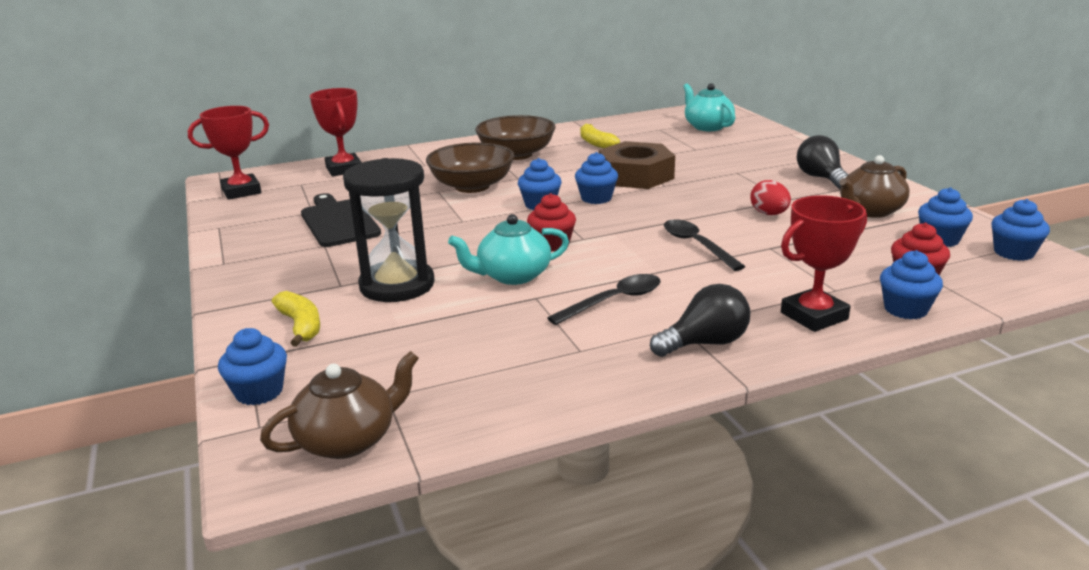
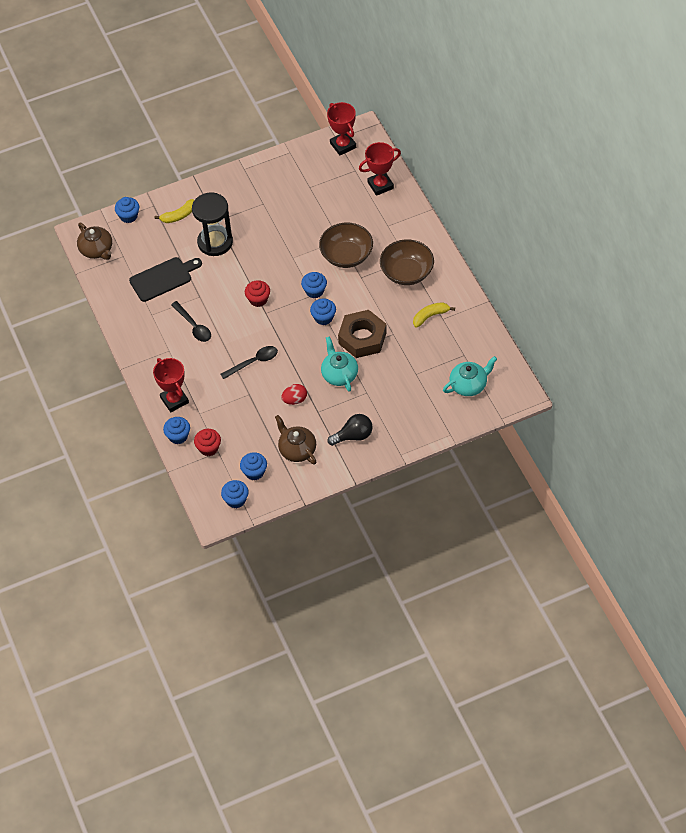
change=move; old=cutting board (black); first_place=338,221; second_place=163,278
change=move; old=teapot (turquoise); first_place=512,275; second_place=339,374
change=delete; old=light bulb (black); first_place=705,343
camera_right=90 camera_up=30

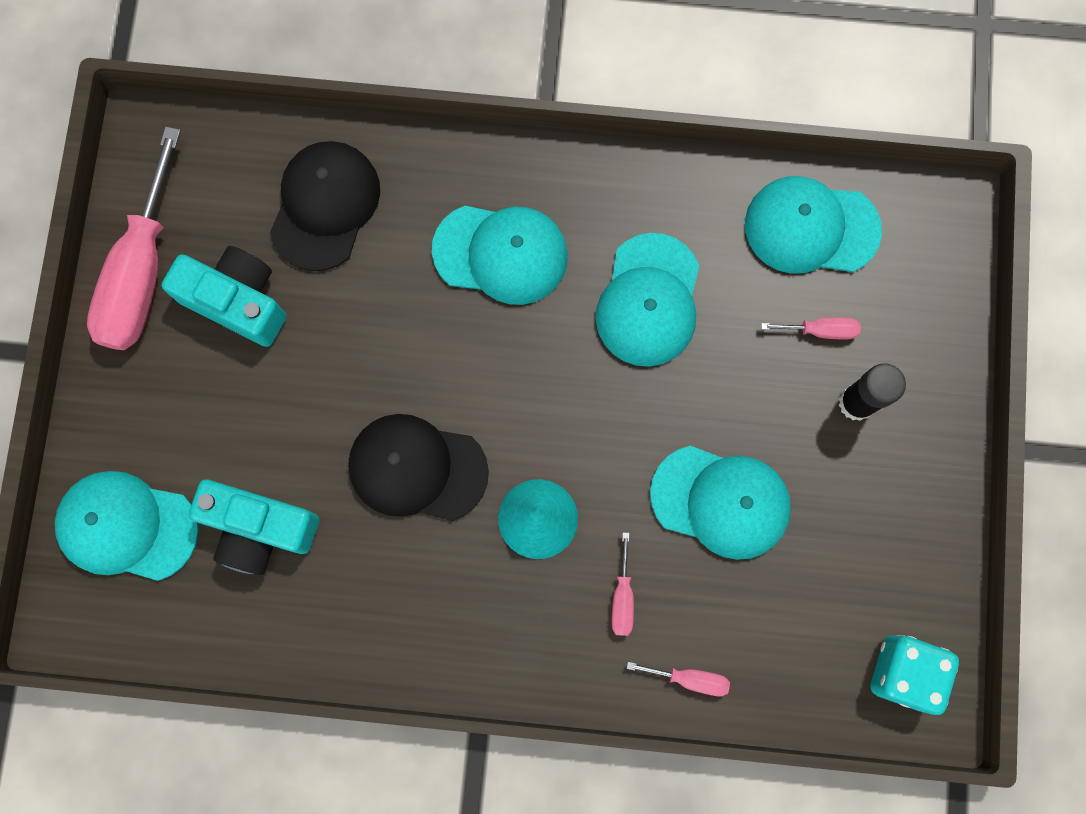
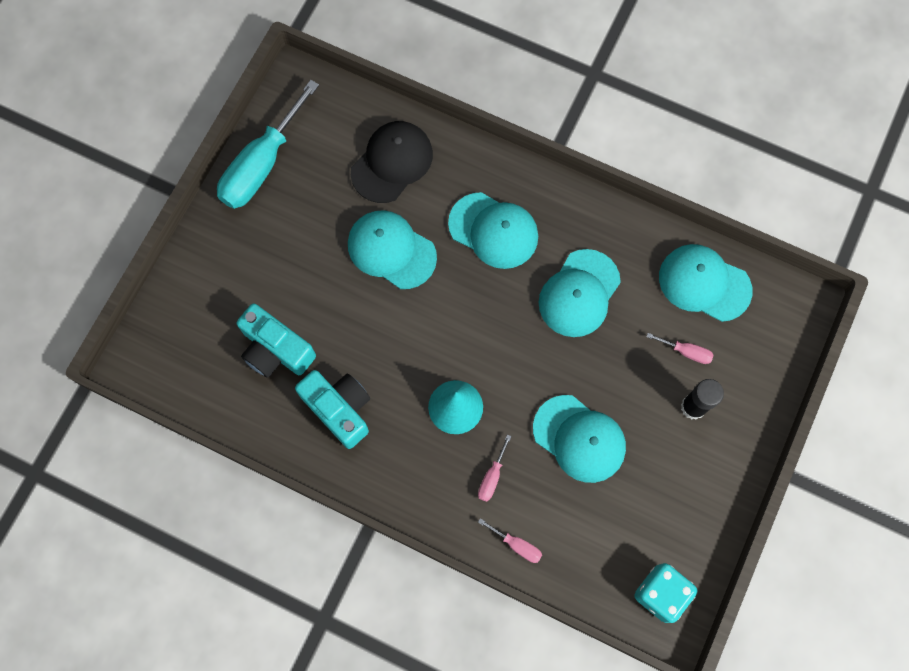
change=move; old=cap (turquoise); first_place=127,526; second_place=391,250
change=recolor; old=screwdriver (pink); new=screwdriver (turquoise); first_place=142,272; second_place=262,165
change=move; old=camera (turquoise); first_place=237,301; second_place=339,409
change=delete; old=cap (black); first_place=417,468
camera_right=20 camera_up=-5

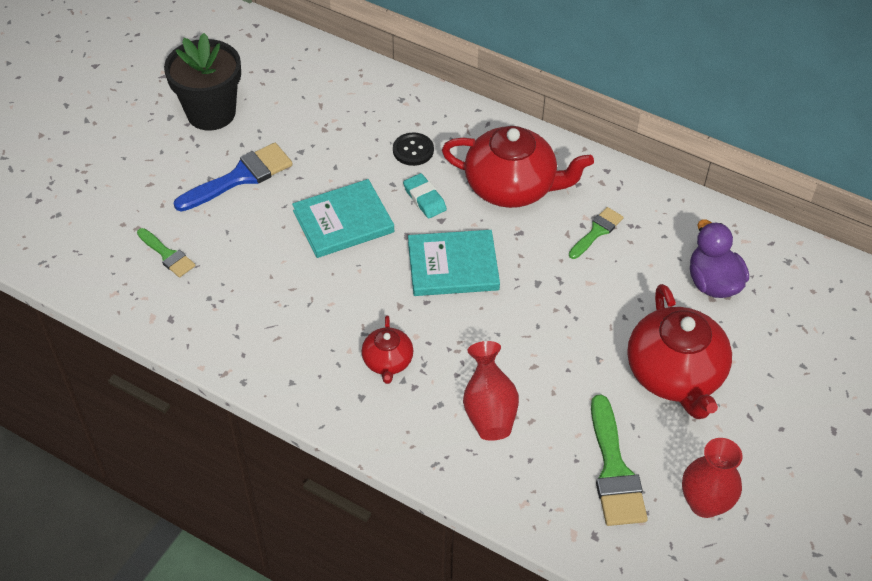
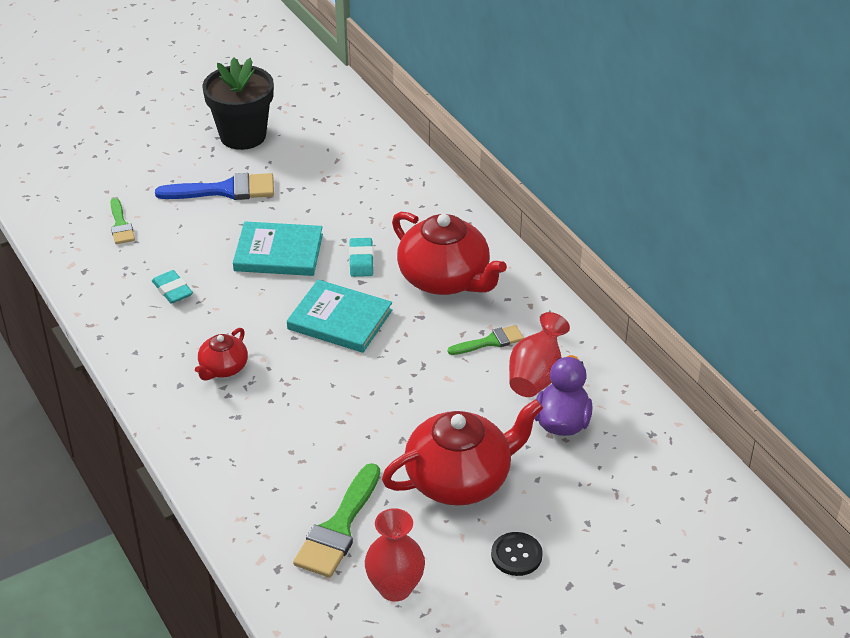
change=move; old=button (black); first_place=413,150; second_place=516,555
change=move; old=vase (red); first_place=489,409; second_place=536,376
change=rotate; old=teapot (red); first_place=675,374; second_place=460,479; degrees=-135
change=insert; new=eraser (turquoise); second_place=172,290
camera_right=30 camera_up=-10

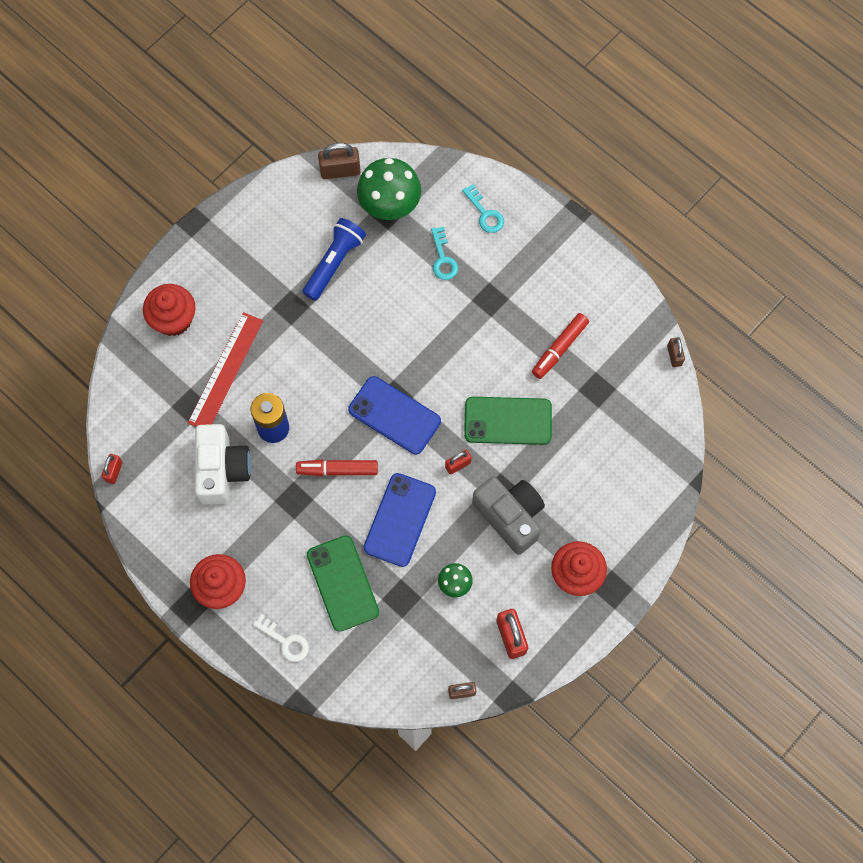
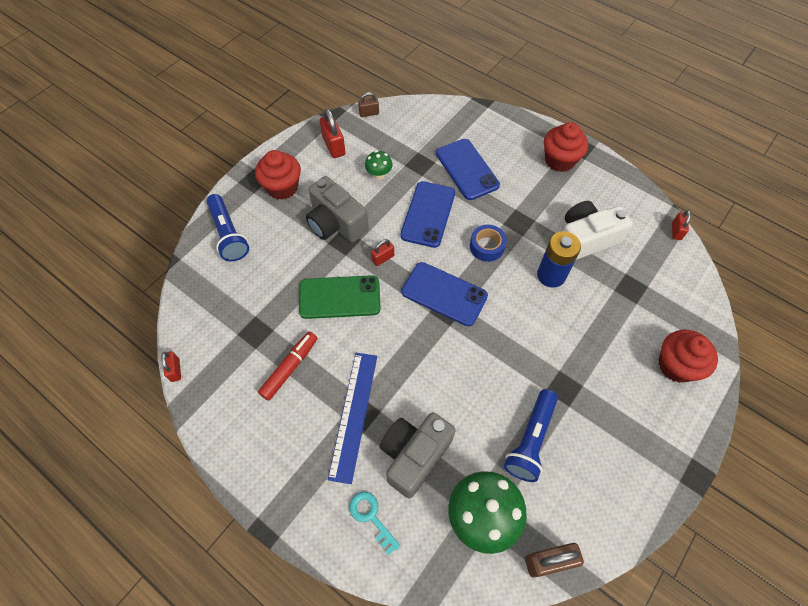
change=delete; old=ruler (red); first_place=225,371
change=rotate; old=camera (white); first_place=222,470; second_place=585,239; degrees=75
change=delete; old=key (white); first_place=285,641
change=replace; old=marker (red); new=tape (blue); first_place=337,470; second_place=487,246
change=recolor; old=phone (green); new=phone (blue); first_place=343,583; second_place=467,169
change=replace; old=key (turquoise); new=camera (grey); first_place=443,259; second_place=414,455
change=recolor; old=padlock (brown); new=padlock (red); first_place=674,355; second_place=175,370
change=insert; new=flashlight (blue); second_place=228,234
change=insert; new=ruler (blue); second_place=353,415
camera_right=175 camera_up=-10

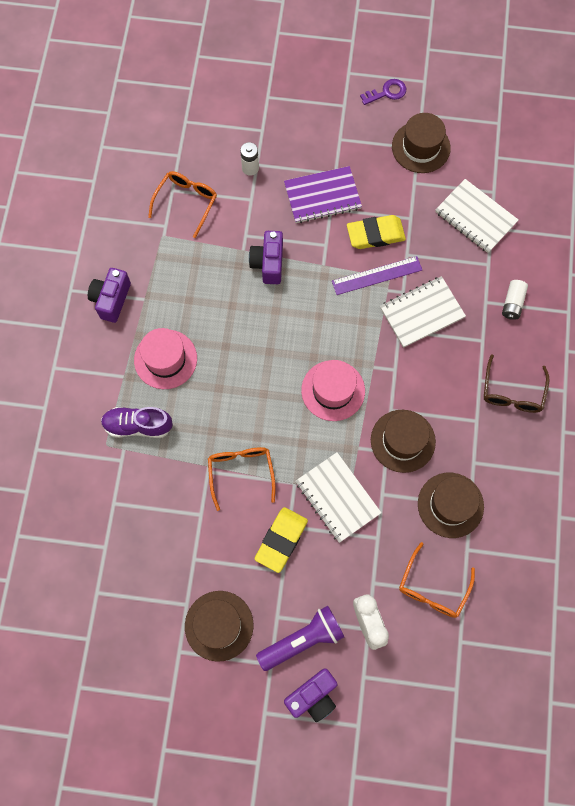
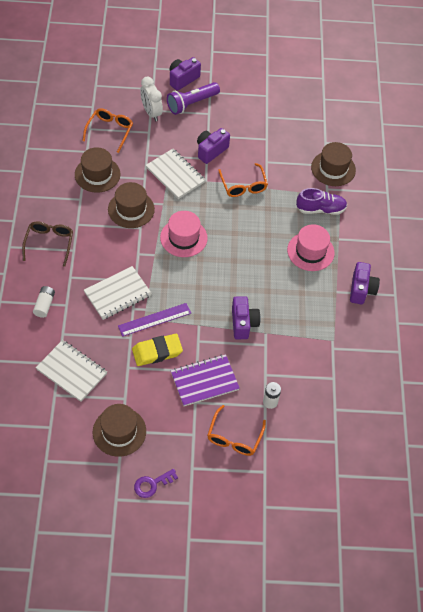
change=move; old=glasses (orange); first_place=186,202; second_place=234,437
change=move; old=hat (brown); first_place=219,625; second_place=333,168
change=replace; old=eraser (yellow); new=camera (purple); first_place=281,540; second_place=211,151
camera_right=170 camera_up=-15

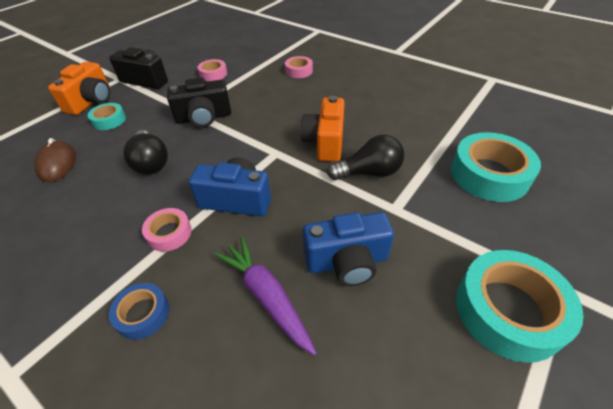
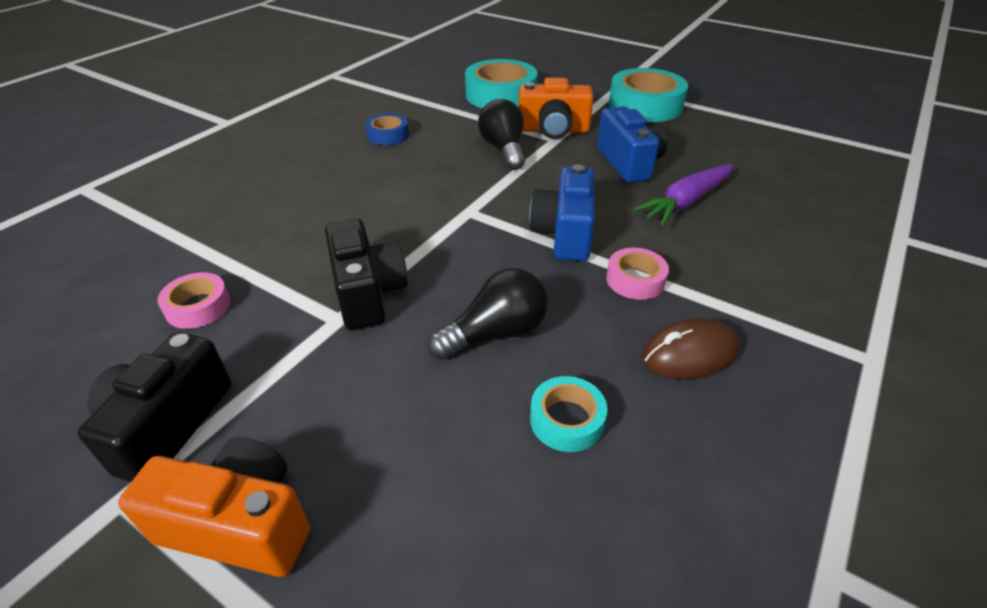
change=move; old=mouse (brown); first_place=57,164; second_place=690,353
change=move; old=tape (turquoise); first_place=109,120; second_place=566,420
change=move; old=tape (blue); first_place=142,314; second_place=388,135
change=delete; old=tape (pink); first_place=299,71
change=move; old=camera (orange); first_place=325,142; second_place=553,130
camera_right=-95 camera_up=-5

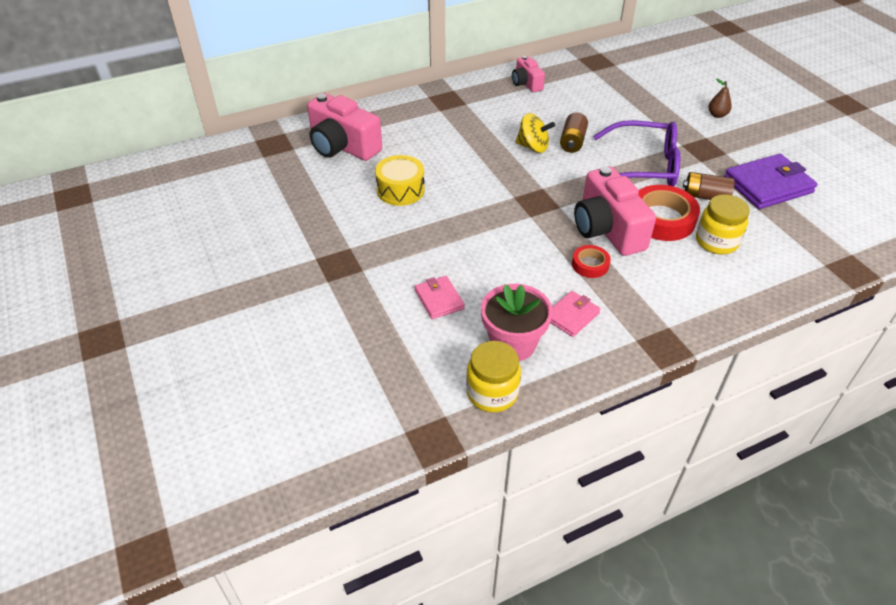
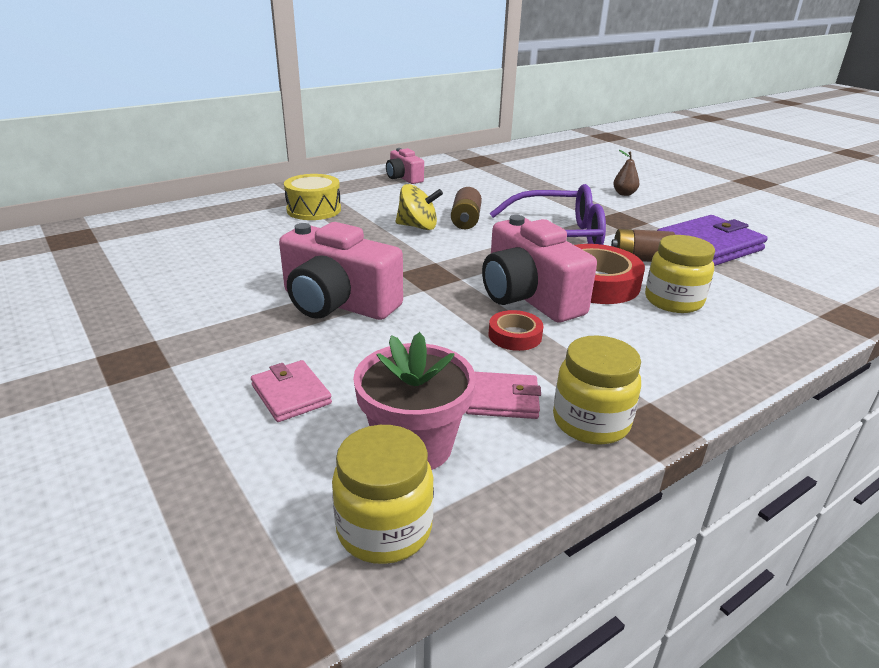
change=move; old=camera (pink); first_place=342,146; second_place=337,303
change=move; old=drum (yellow); first_place=400,190; second_place=314,210
change=rotate; old=wallet (pink); first_place=571,316; second_place=501,399; degrees=60
change=insert; new=jar (yellow); second_place=591,422
camera_right=-10 camera_up=-15

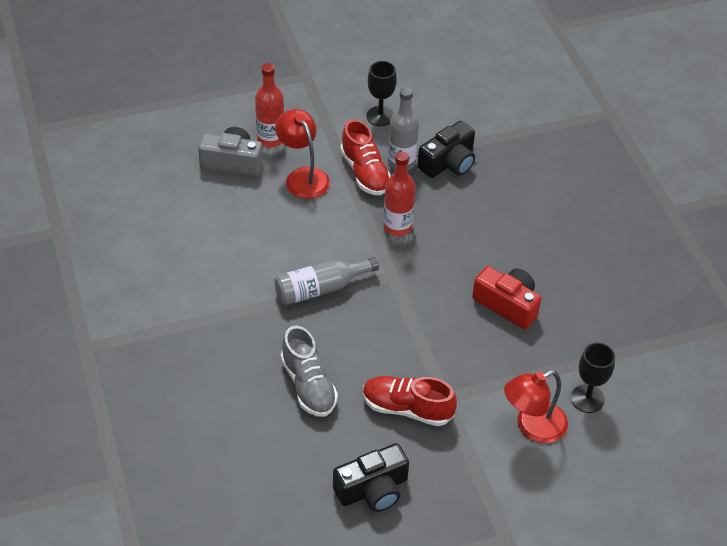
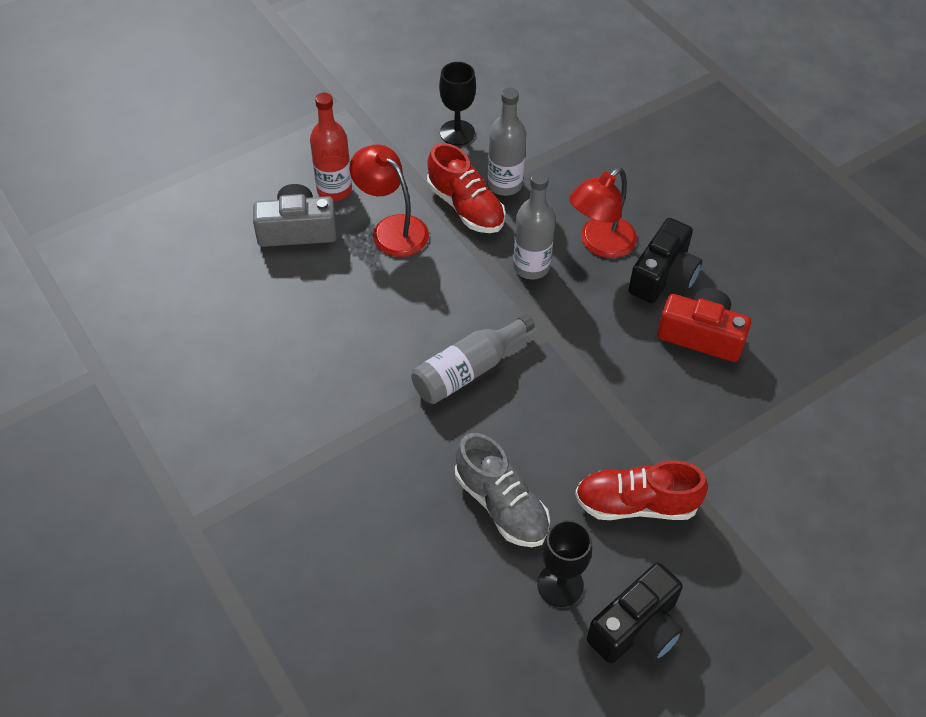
change=recolor; old=bottle (red); new=bottle (grey); first_place=397,226; second_place=531,267
change=move; old=camera (black); first_place=448,163; second_place=663,276
change=move; old=lamp (red); first_place=532,427; second_place=600,244
change=move; old=goblet (black); first_place=587,399; second_place=560,585
camera_right=-15 camera_up=5

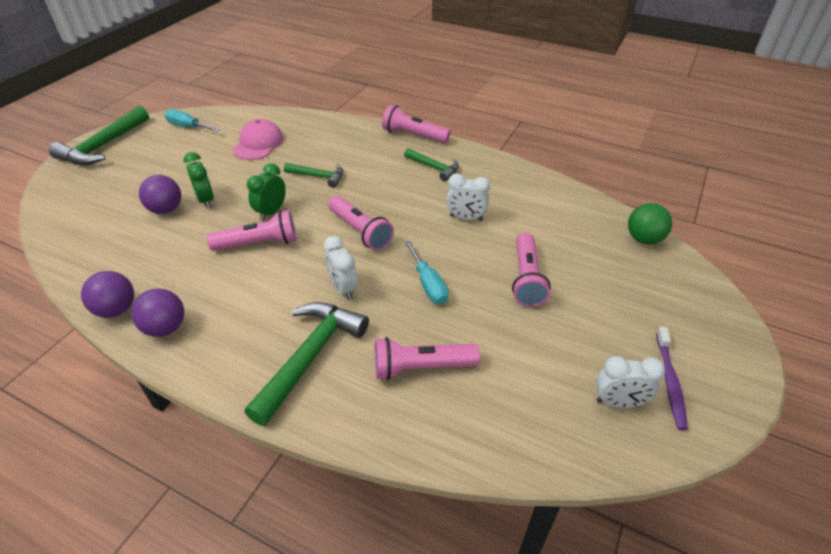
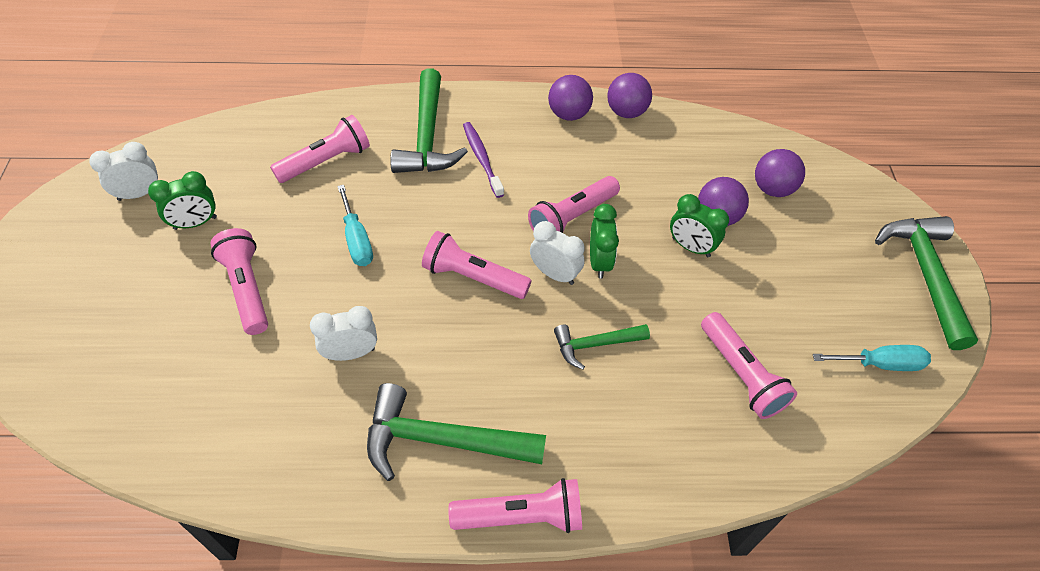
change=replace; old=cap (pink); new=flashlight (pink); first_place=258,143; second_place=741,374
change=move; old=clock (white); first_place=343,288; second_place=555,274
change=resize; old=hammer (green); first_place=434,168; second_place=441,440; factor=1.75
change=rotate; old=screwdriver (turquoise); first_place=428,284; second_place=357,240; degrees=-150
change=delete; old=ball (green); first_place=643,239
change=move; old=toothbrush (purple); first_place=670,381; second_place=482,159
change=insert; new=clock (green); second_place=195,223
change=insert; new=ball (purple); second_place=772,189
camera_right=150 camera_up=10

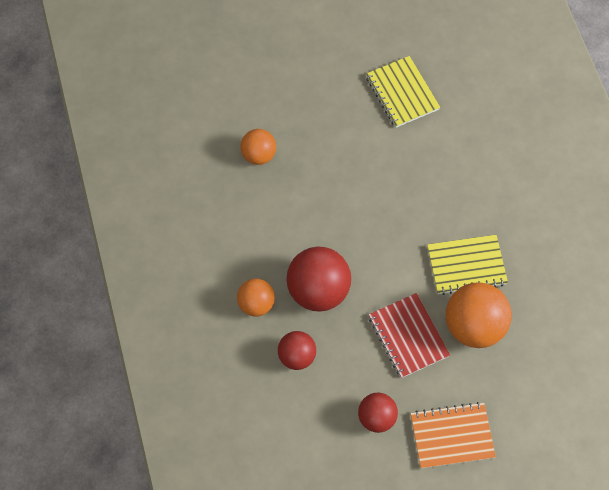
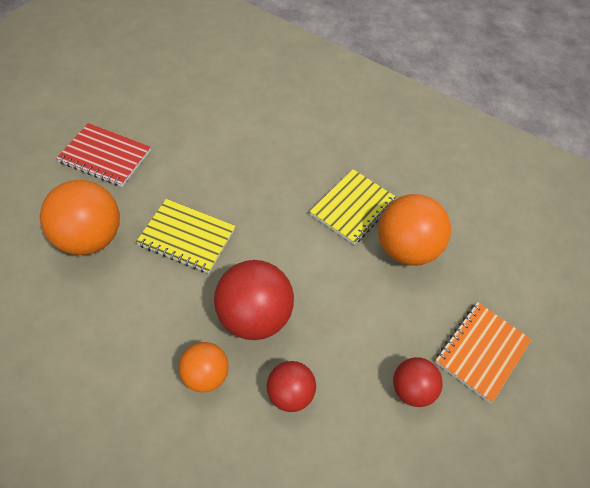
change=resize; old=ball (orange); first_place=259,155; second_place=88,238; factor=1.69
change=move; old=notebook (yellow); first_place=402,93; second_place=187,237
change=move; old=notebook (red); first_place=408,336; second_place=105,156
camera_right=-50 camera_up=-10

